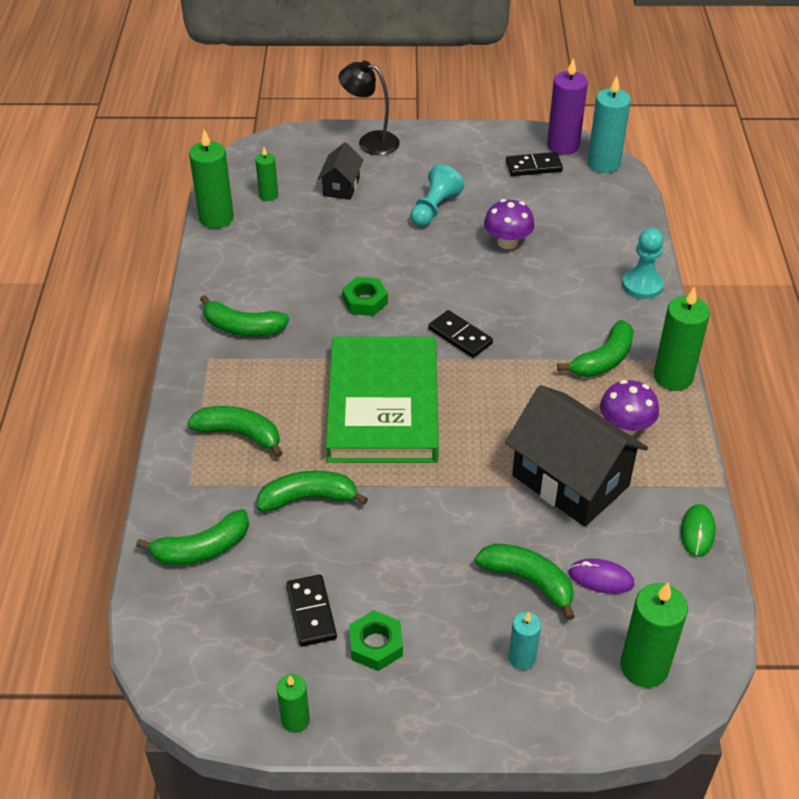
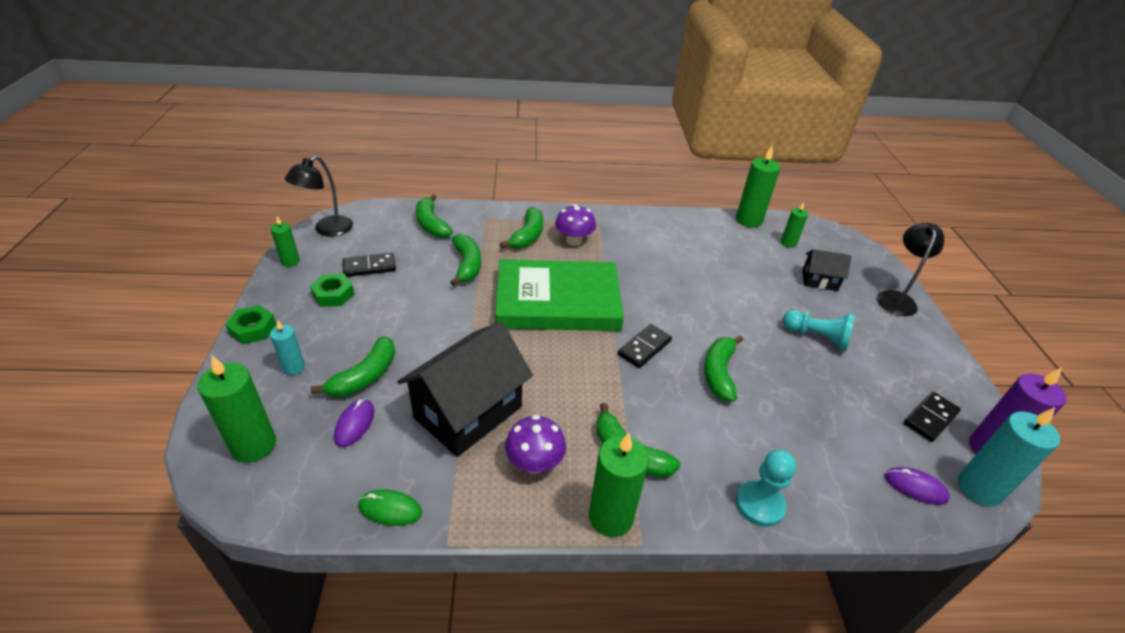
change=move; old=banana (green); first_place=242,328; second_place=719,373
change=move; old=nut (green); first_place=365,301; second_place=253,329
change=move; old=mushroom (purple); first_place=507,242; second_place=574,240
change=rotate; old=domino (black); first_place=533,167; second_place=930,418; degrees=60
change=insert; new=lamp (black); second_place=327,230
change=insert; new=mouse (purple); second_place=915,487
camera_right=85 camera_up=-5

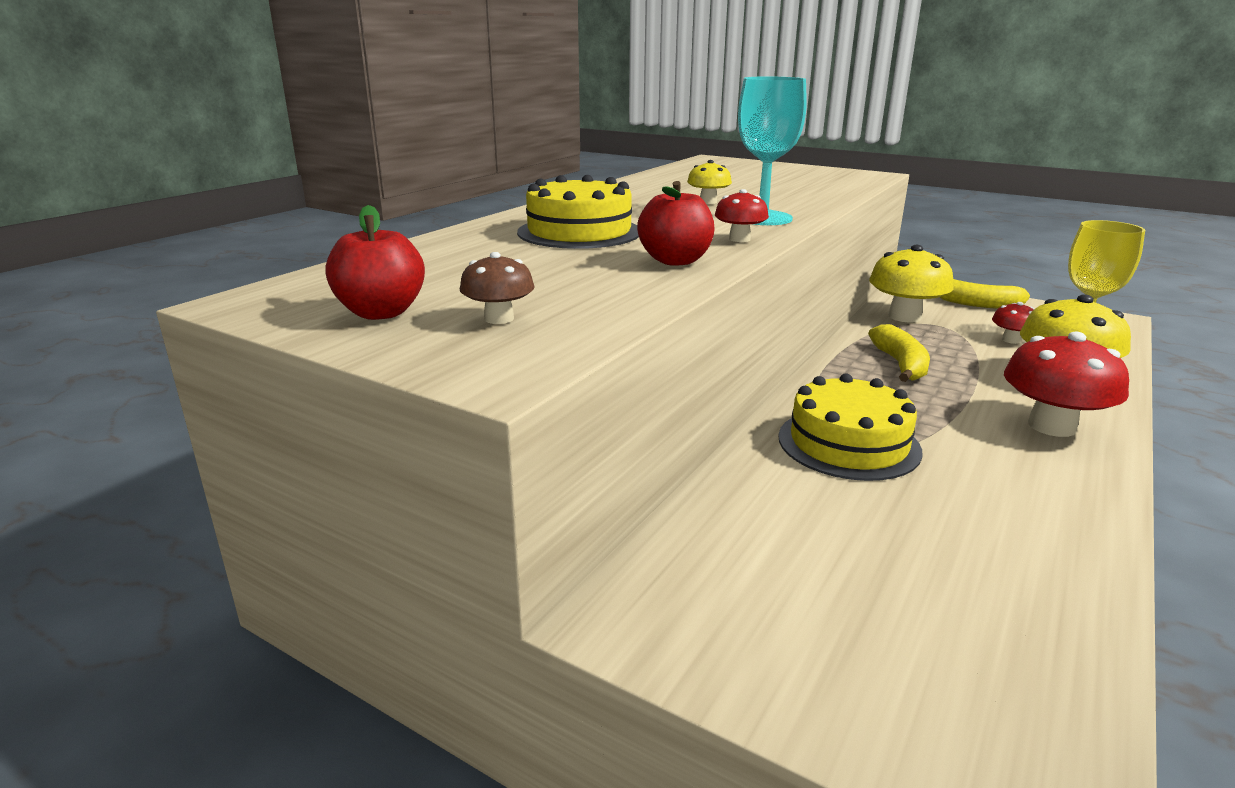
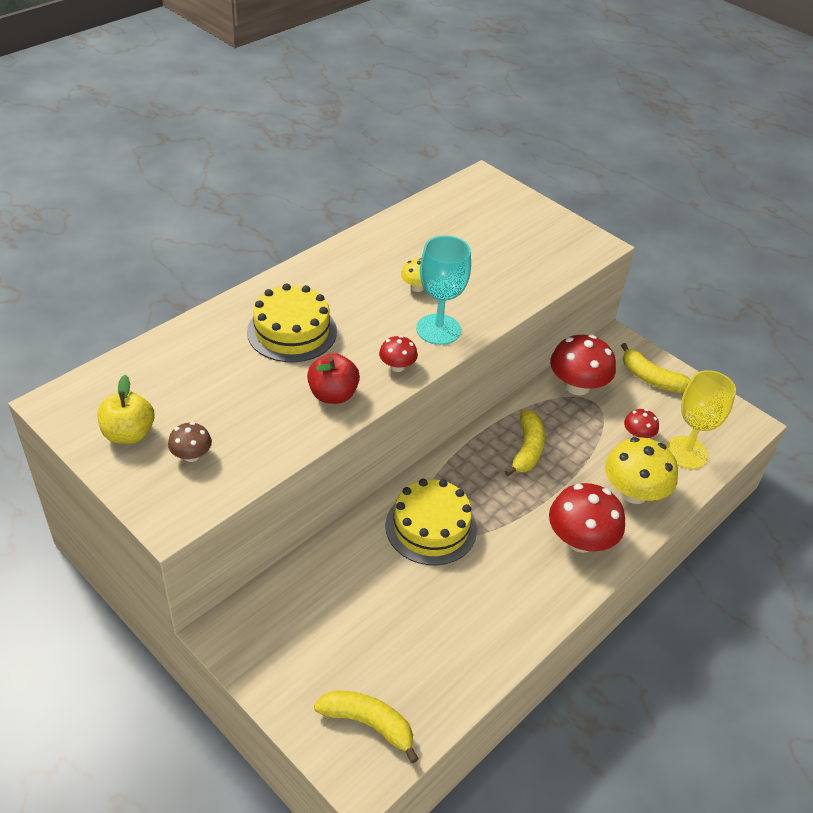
change=recolor; old=apple (red); new=apple (yellow); first_place=381,312; second_place=129,434
change=recolor; old=mushroom (yellow); new=mushroom (red); first_place=904,317; second_place=577,386
change=insert; new=banana (yellow); second_place=368,724
camera_right=10 camera_up=20

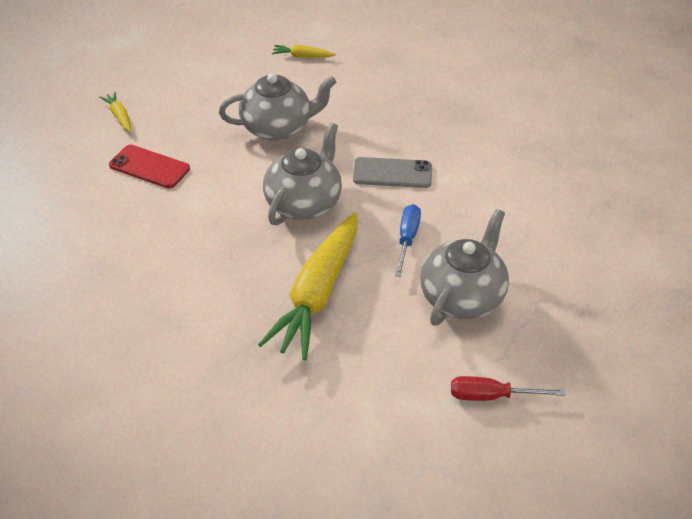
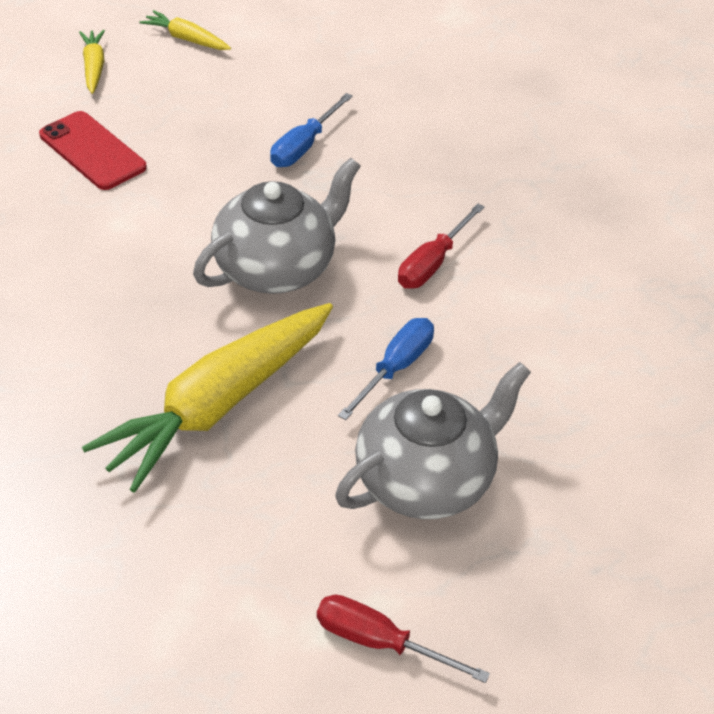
change=replace; old=teapot (grey); new=screwdriver (blue); first_place=278,128; second_place=304,146
change=move; old=carrot (yellow); first_place=302,56; second_place=186,39
change=replace; old=phone (grey); new=screwdriver (red); first_place=392,173; second_place=432,263
camera_right=20 camera_up=0

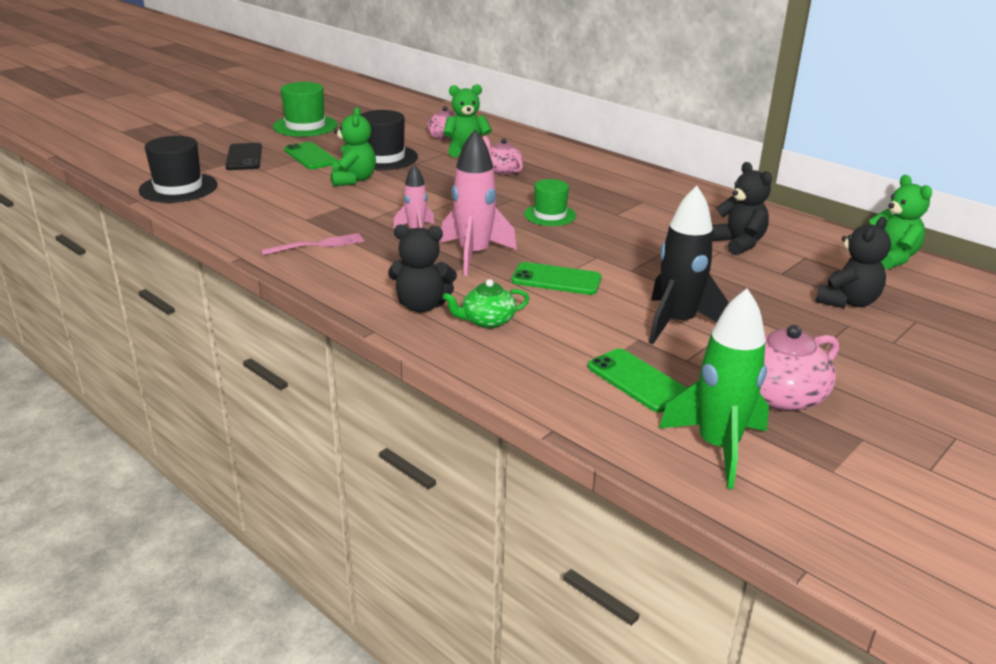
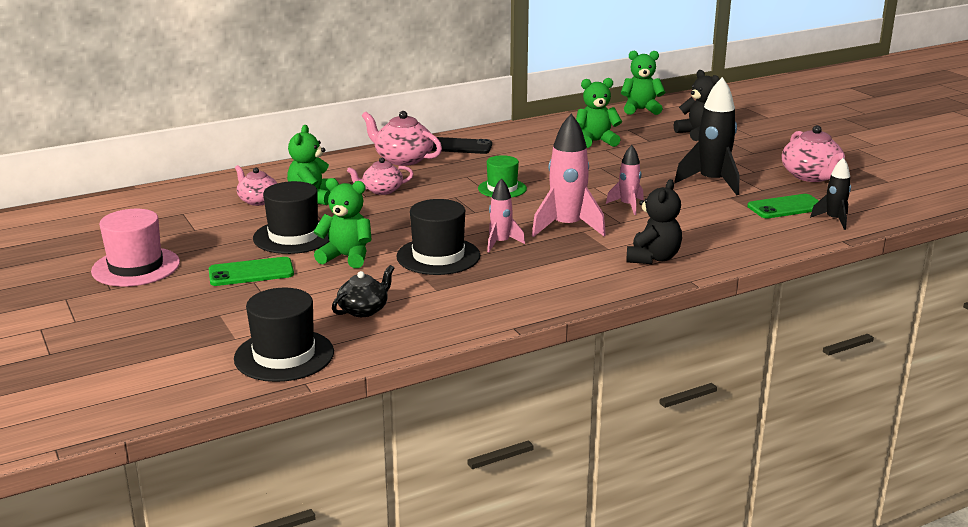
change=move; old=phone (black); first_place=244,157; second_place=459,146
change=delete; old=fork (pink); first_place=317,245
change=recolor; old=hat (green); new=hat (pink); first_place=305,126; second_place=136,267
change=delete; old=teapot (green); first_place=487,321
change=replace; old=phone (green); new=rocket (pink); first_place=556,279; second_place=627,206
change=delete; old=rocket (green); first_place=718,447
change=recolor; old=teddy bear (black); new=teddy bear (green); first_place=738,243; second_place=596,141
change=insert; new=teapot (black); second_place=364,310
change=insert; new=teapot (pink); second_place=403,159
change=insert; new=hat (black); second_place=438,256
change=insert; new=rocket (black); second_place=833,220
camera_right=-70 camera_up=-5

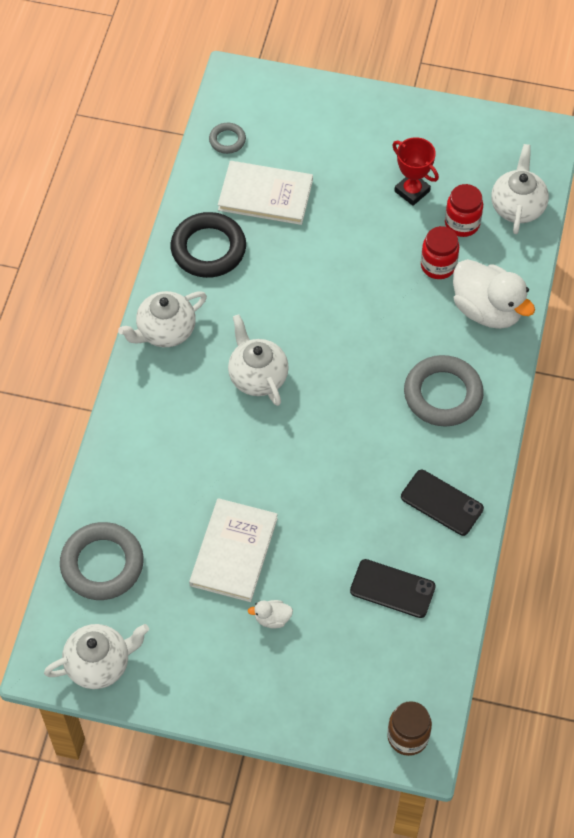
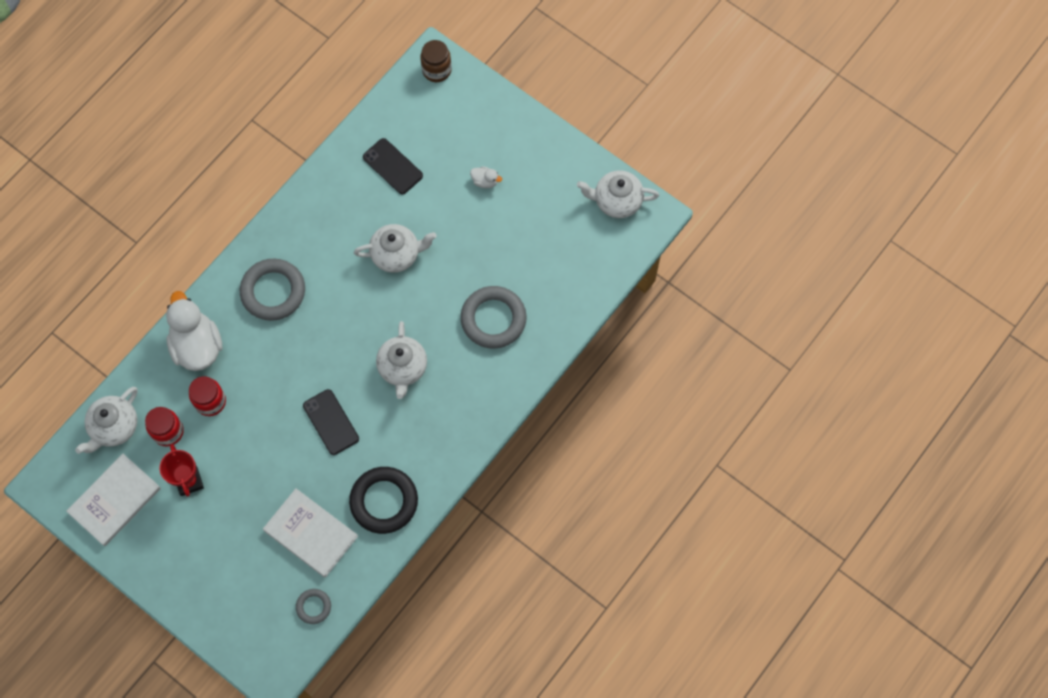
change=move; old=ring (grey); first_place=102,564; second_place=493,319
change=move; old=teapot (white); first_place=165,331; second_place=396,254
change=move; old=book (white); first_place=234,551; second_place=115,500
change=move; old=phone (black); first_place=442,502; second_place=331,422
camera_right=-155 camera_up=10

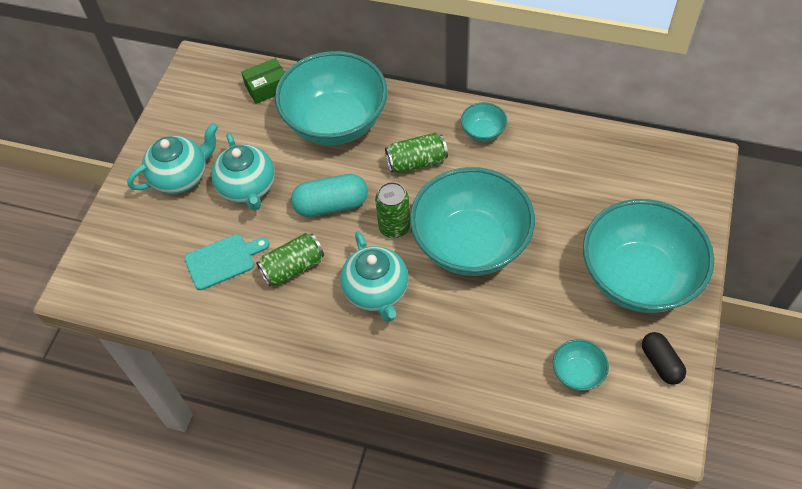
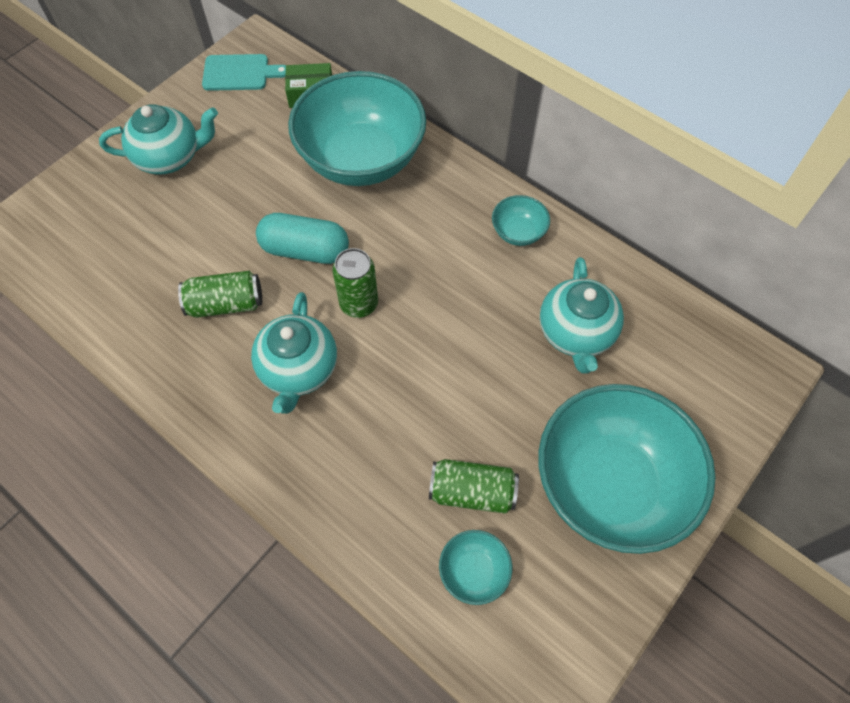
change=move; old=cutting board (turquoise); first_place=223,260; second_place=240,73
change=move; old=teapot (turquoise); first_place=248,188; second_place=576,334
change=move; old=can (green); first_place=416,162; second_place=472,492
change=delete; old=bowl (turquoise); first_place=470,244
change=delete; old=capsule (black); first_place=660,363
camera_right=20 camera_up=5

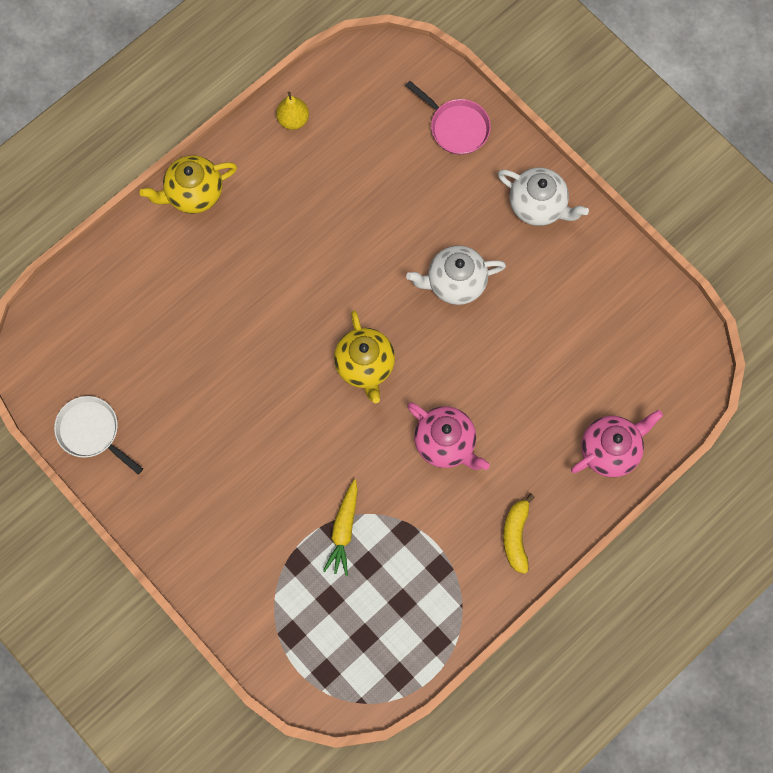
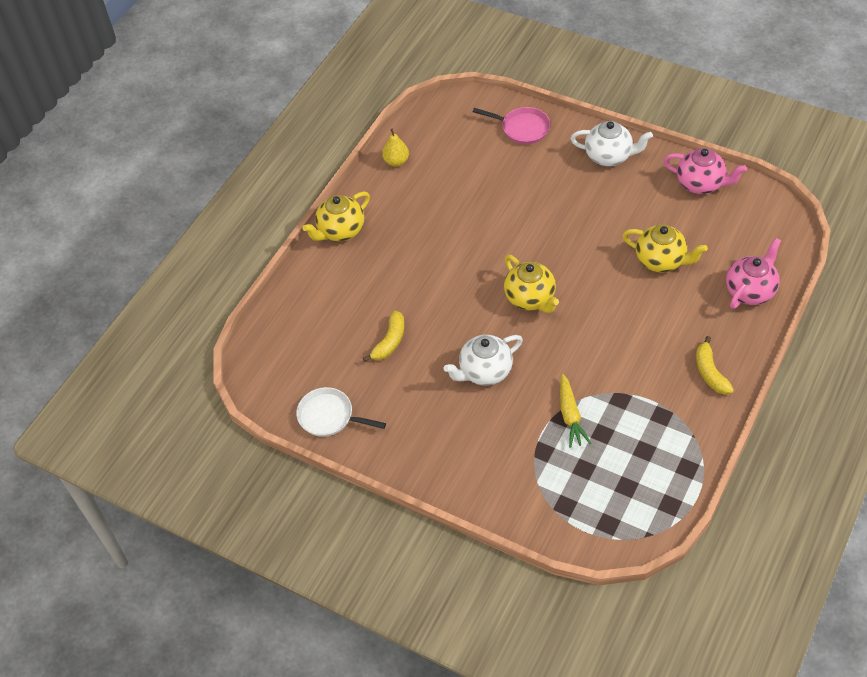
change=move; old=teapot (white); first_place=455,283; second_place=484,371
change=move; old=teapot (pink); first_place=445,443; second_place=701,184
change=insert; new=banana (yellow); second_place=389,342
change=insert; new=teapot (yellow); second_place=661,260
camera_right=-15 camera_up=-20

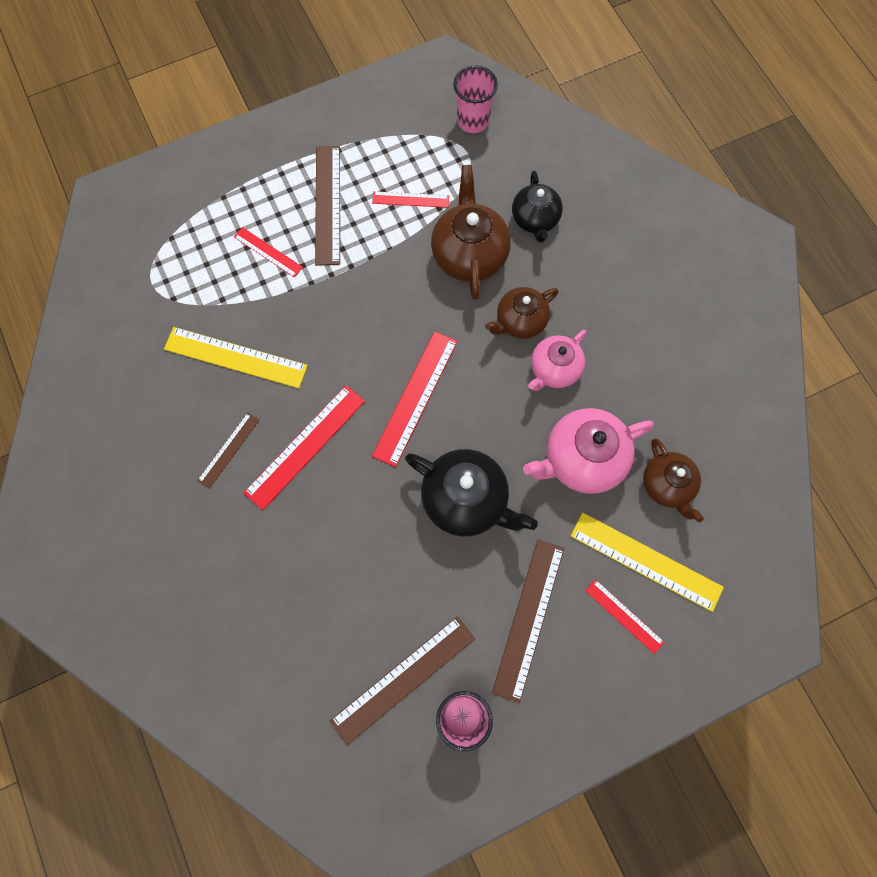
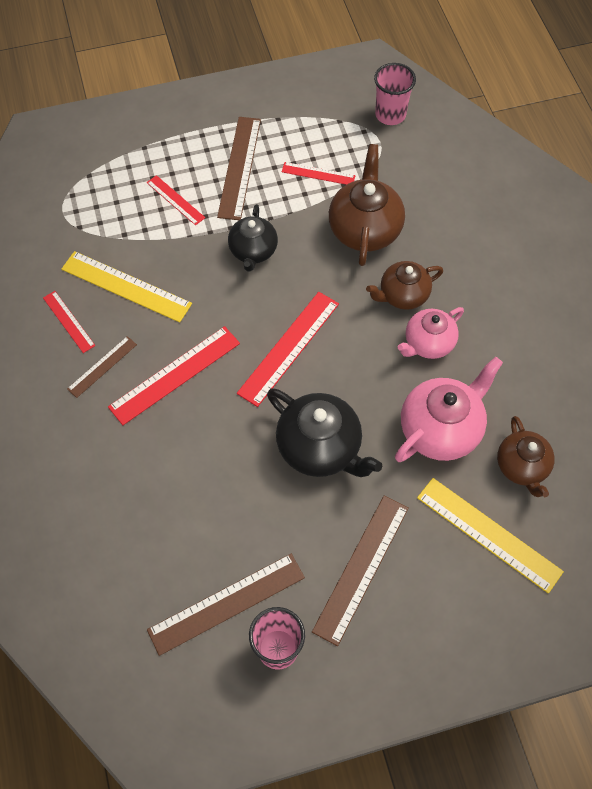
change=move; old=teapot (black); first_place=535,220; second_place=253,251
change=rotate; old=teapot (pink); first_place=582,459; second_place=441,429; degrees=150
change=move; old=ruler (red); first_place=624,616; second_place=68,321
camera_right=10 camera_up=-10

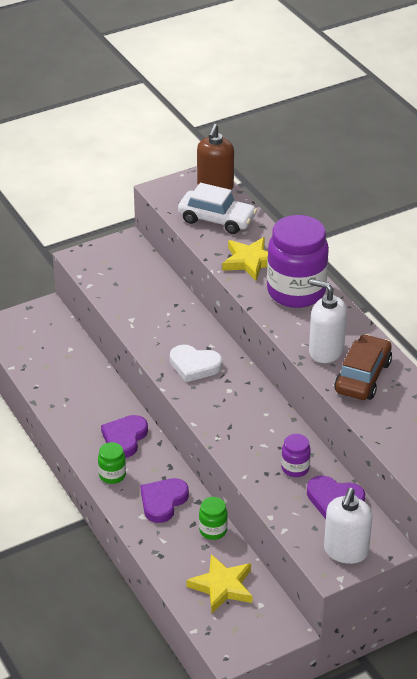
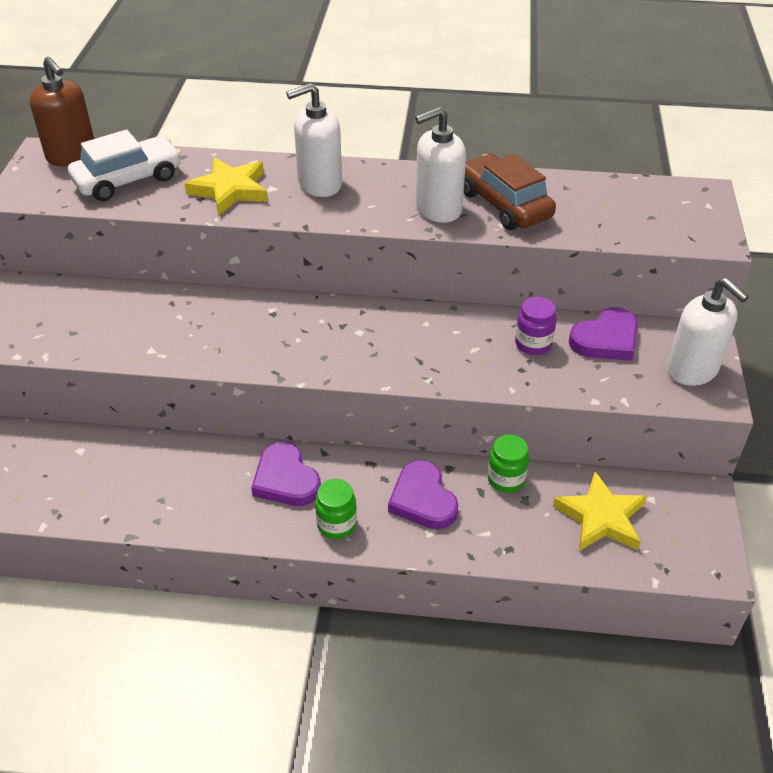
change=delete; old=heart (white); first_place=194,365
change=replace; old=jar (purple); new=soap dispenser (white); first_place=296,292; second_place=319,184
camera_right=-55 camera_up=5

